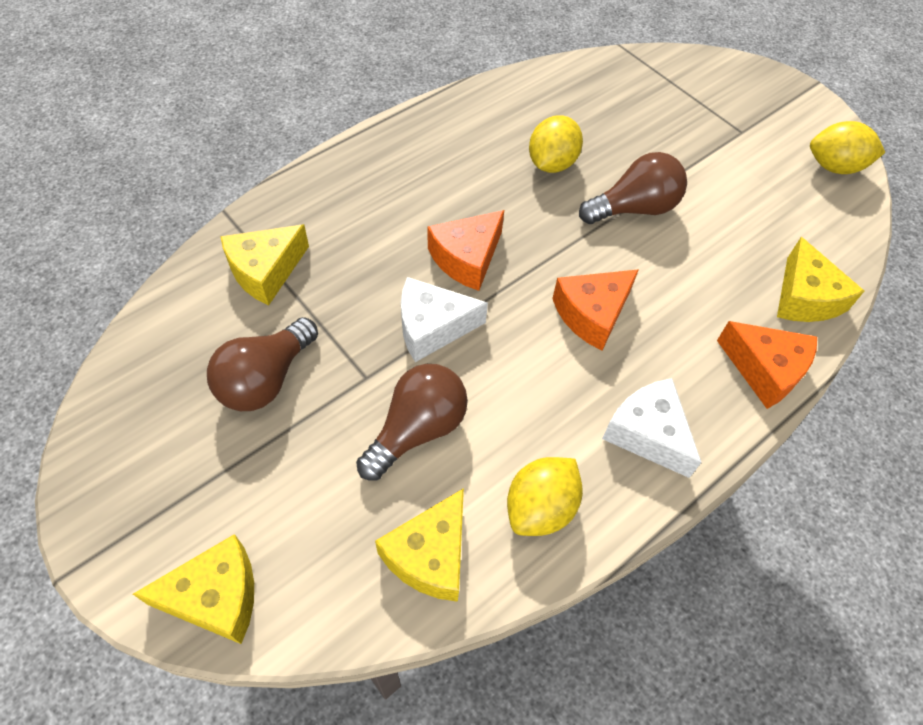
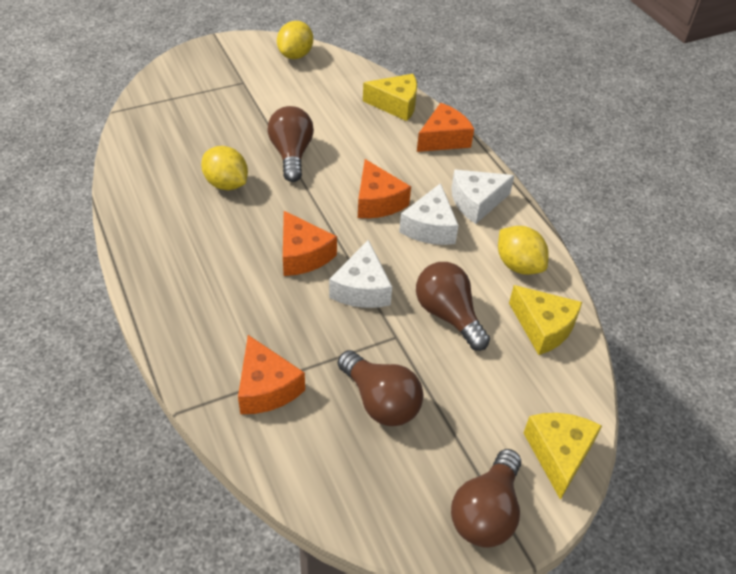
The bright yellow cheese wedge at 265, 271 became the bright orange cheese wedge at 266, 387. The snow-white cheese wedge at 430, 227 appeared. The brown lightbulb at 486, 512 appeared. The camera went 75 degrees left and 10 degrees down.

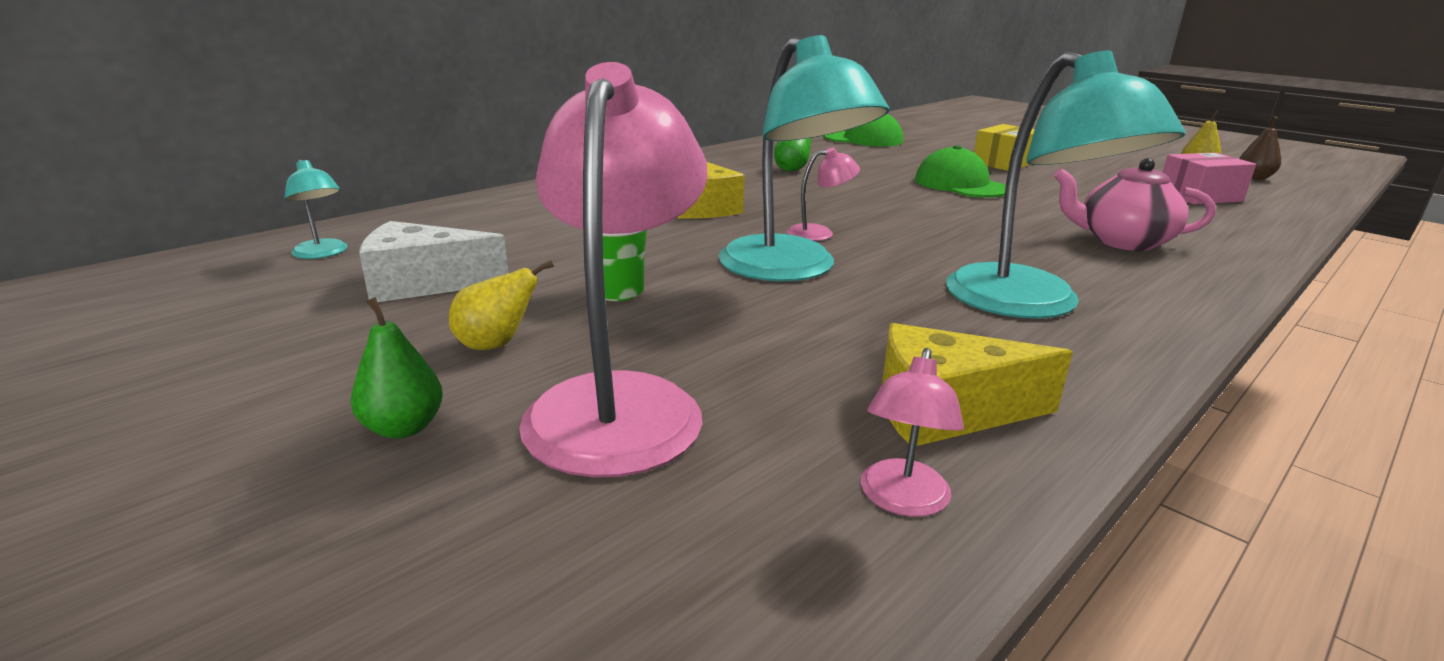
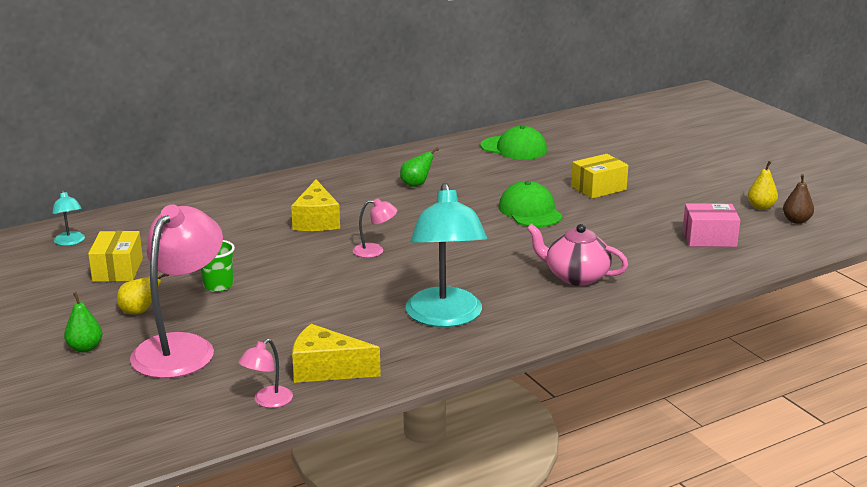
The snow-white cheese wedge at 423, 284 was replaced by the bright yellow package at 118, 270. The aqua reading lamp at 790, 269 disappeared. The camera went 15 degrees right and 0 degrees up.

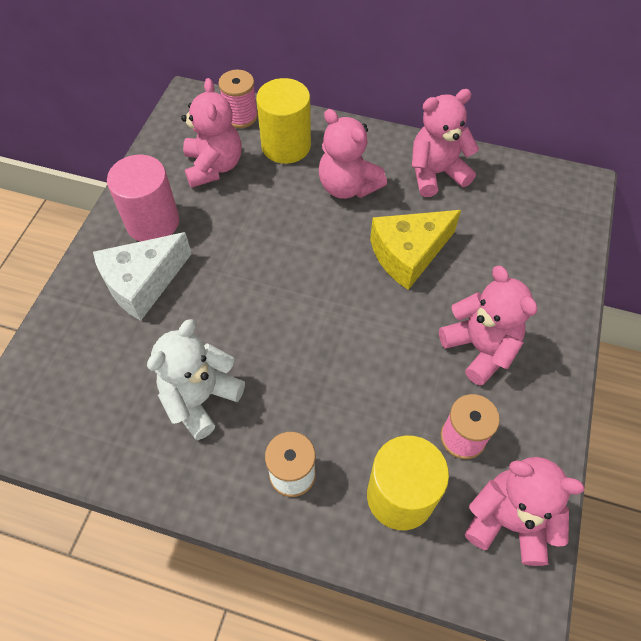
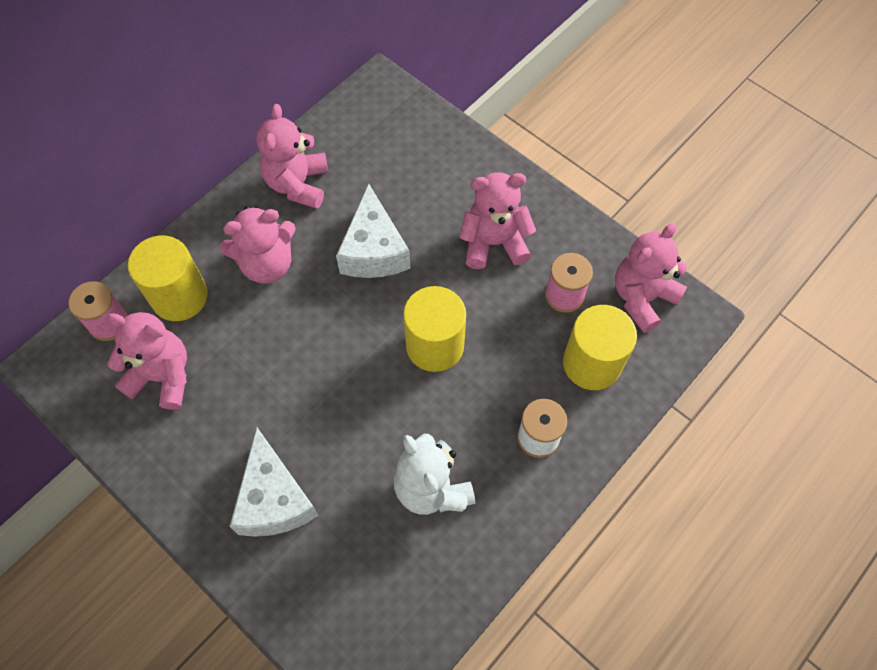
The pink solid cylinder at 152, 222 disappeared. The bright yellow cheese wedge at 408, 254 became the snow-white cheese wedge at 373, 250. The bright yellow solid cylinder at 435, 345 appeared. The camera went 65 degrees left and 5 degrees up.

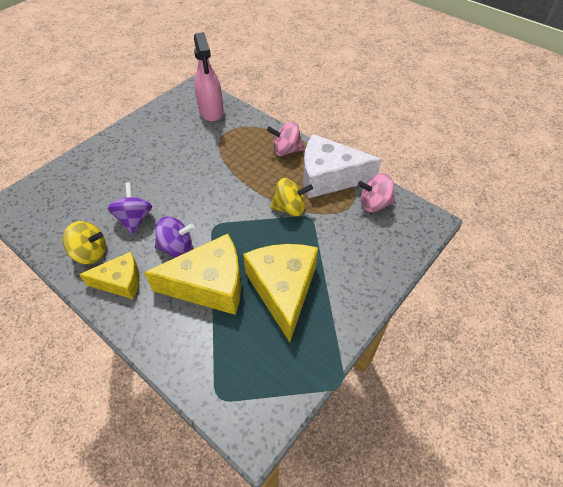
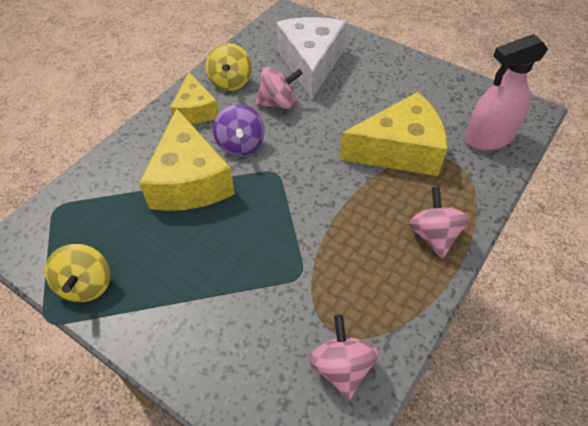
The violet spinning top at 134, 219 became the pink spinning top at 278, 103. The bright yellow cheese wedge moved from 283, 289 to 399, 150. The bright yellow spinning top moved from 290, 208 to 86, 285. The snow-white cheese wedge moved from 329, 177 to 311, 63. The camera went 85 degrees right and 0 degrees up.

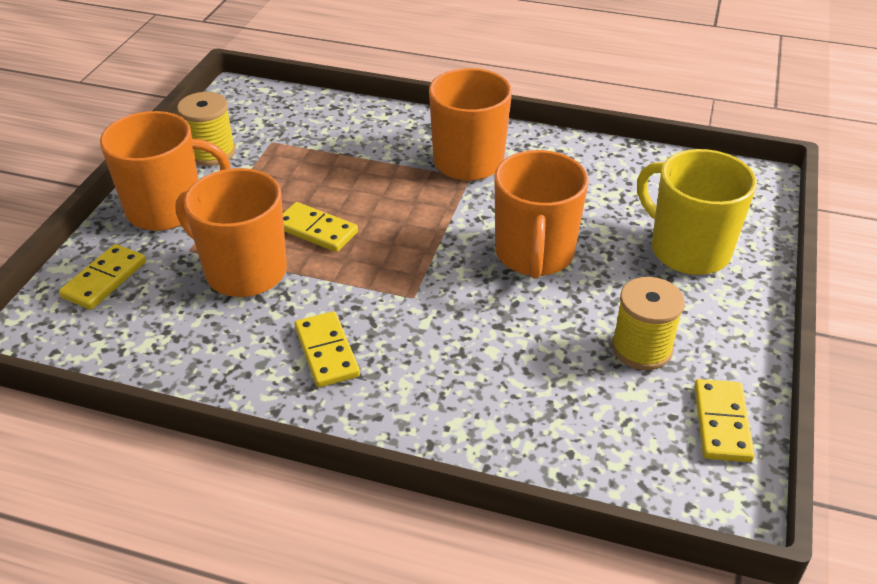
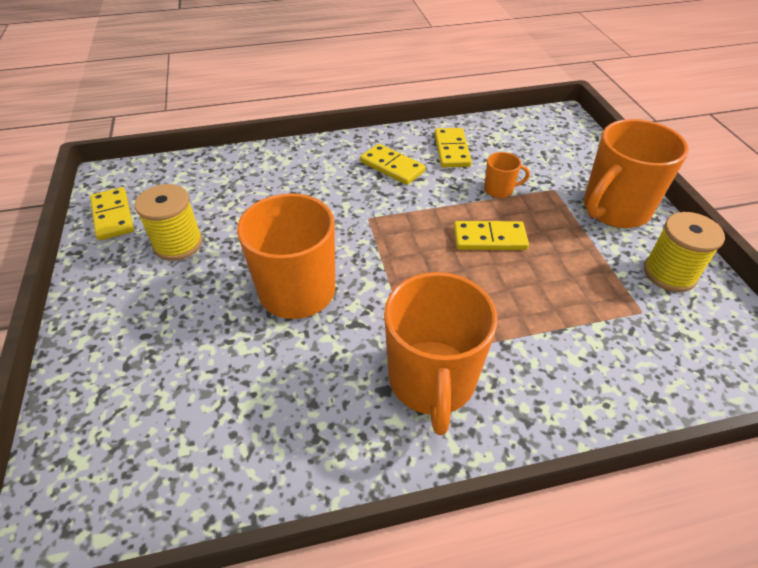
The bright yellow domino piece moved from 104, 279 to 452, 150. The bright orange tea mug at 244, 271 changed to 0.45 times the size. The bright yellow tea mug at 688, 250 disappeared. The camera went 150 degrees right and 5 degrees up.

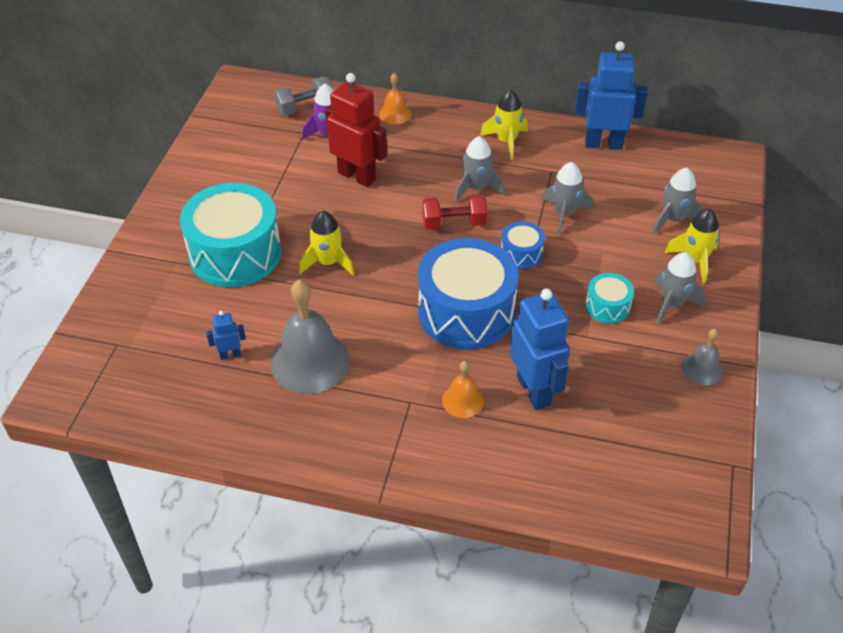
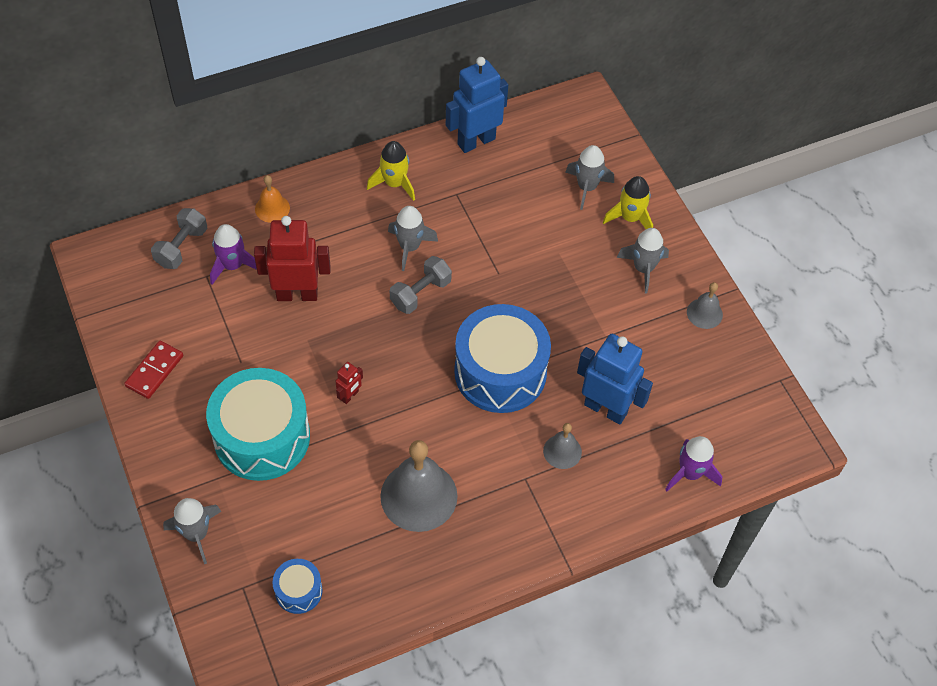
The cobalt robot at 230, 354 disappeared. The bright yellow spaceship at 328, 262 was replaced by the crimson robot at 350, 396. The crimson dumbbell at 454, 223 became the gray dumbbell at 420, 293. The bright orange school bell at 463, 400 became the gray school bell at 562, 451. The cobalt snare drum moved from 521, 254 to 298, 591. The gray spaceship moved from 564, 214 to 196, 534. The aqua snare drum at 607, 306 disappeared. The crimson domino piece at 155, 371 appeared. The violet spaceship at 690, 473 appeared. The camera went 40 degrees left and 10 degrees up.

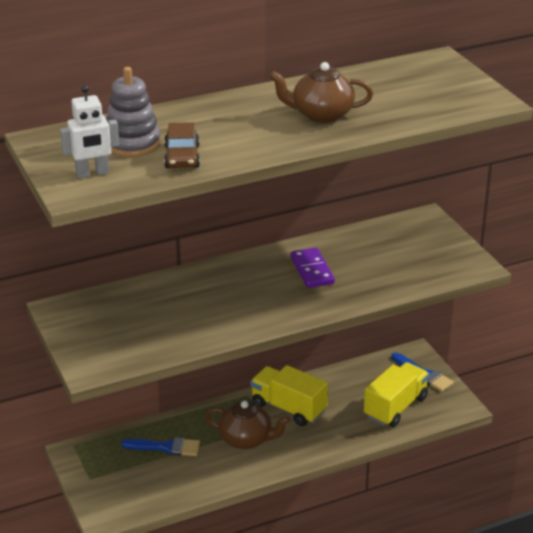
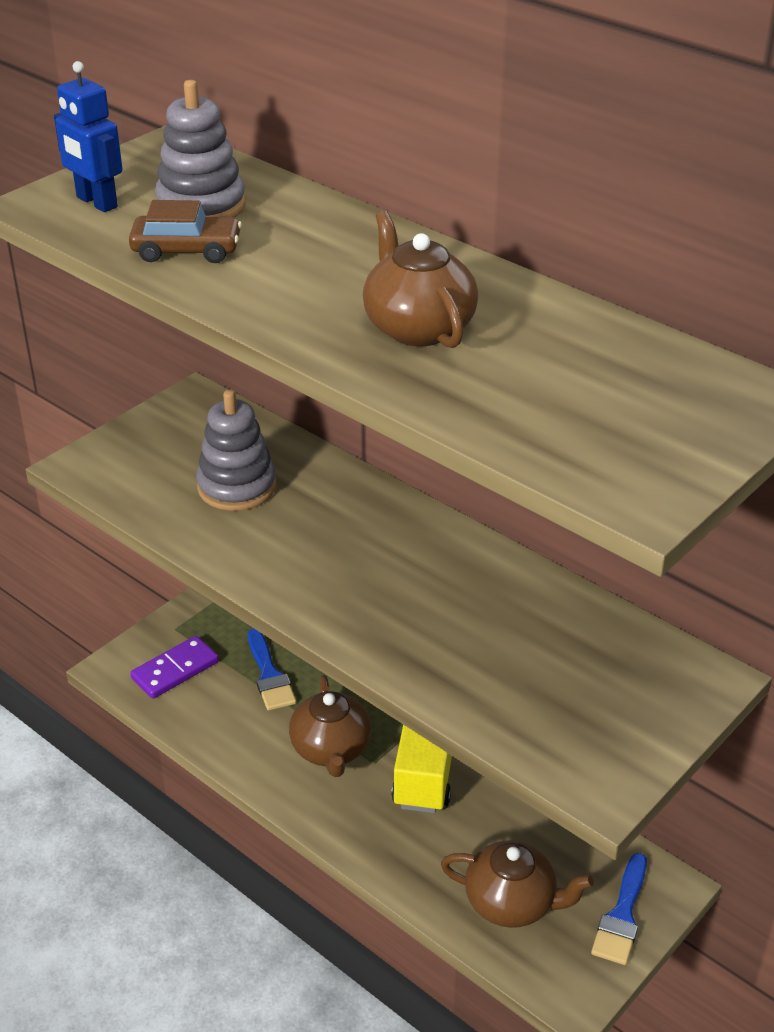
The snow-white robot at 92, 173 became the cobalt robot at 96, 202. The brown automobile at 182, 157 turned 150 degrees counterclockwise. The violet domino piece moved from 312, 270 to 175, 670. The bright yellow truck at 395, 407 was replaced by the brown teapot at 512, 903. The gray stacking rings at 237, 487 appeared. The camera went 65 degrees right and 5 degrees up.

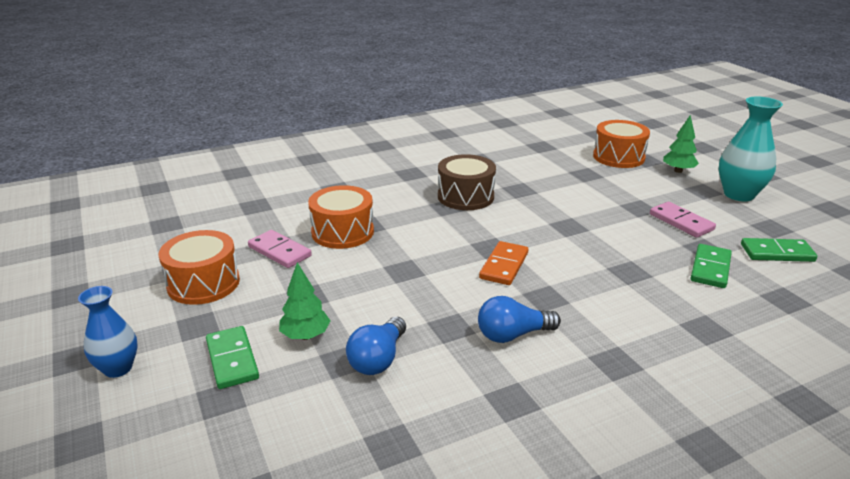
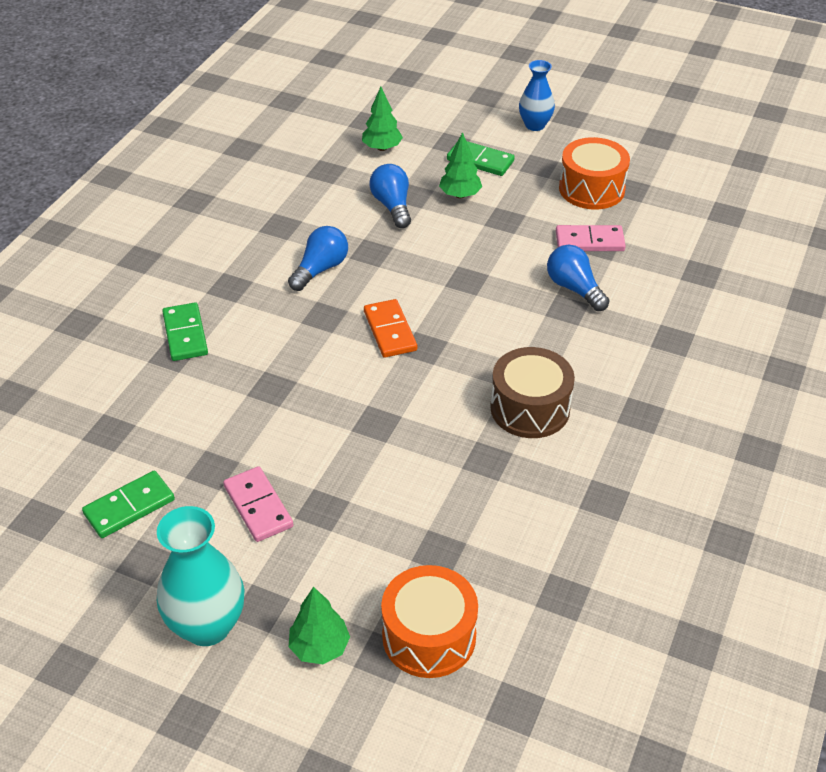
The bright orange snare drum at 342, 232 was replaced by the cobalt lightbulb at 574, 289. The pink domino piece at 681, 222 turned 45 degrees clockwise. The green domino piece moved from 710, 268 to 185, 334. The green tree at 382, 148 appeared. The camera went 140 degrees right and 15 degrees up.

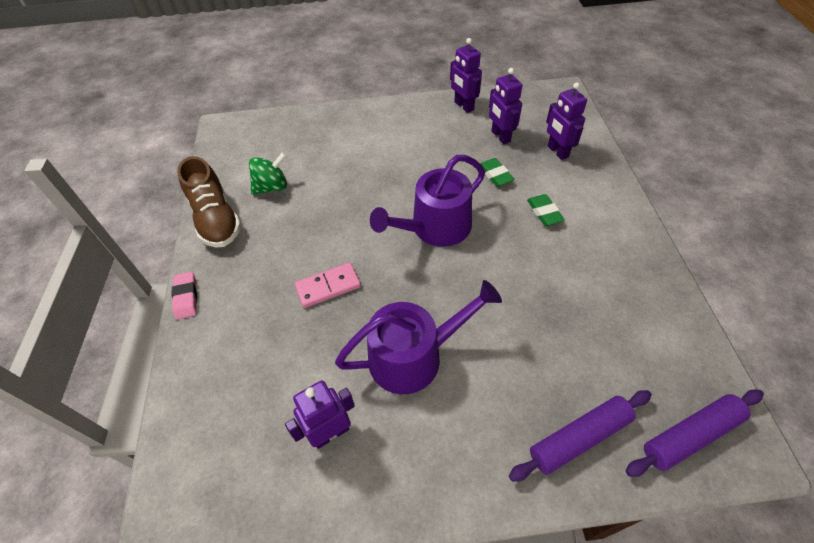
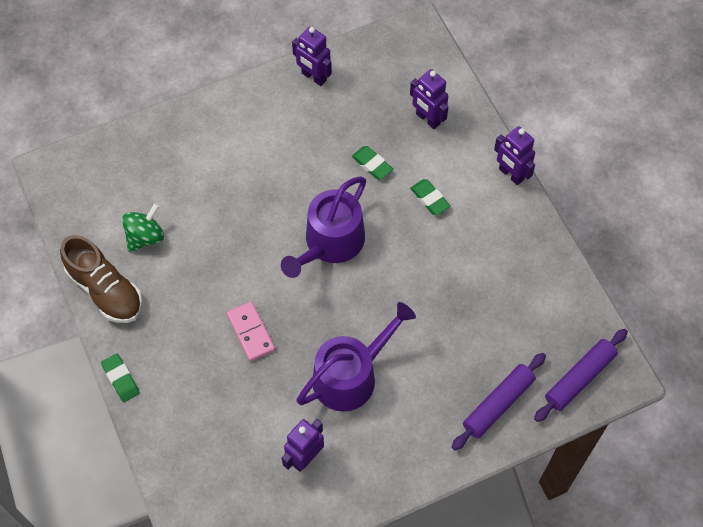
The pink eraser at 186, 297 became the green eraser at 121, 379. The pink domino piece at 328, 287 turned 75 degrees counterclockwise. The violet robot moved from 500, 136 to 511, 174. The camera went 20 degrees left and 10 degrees up.

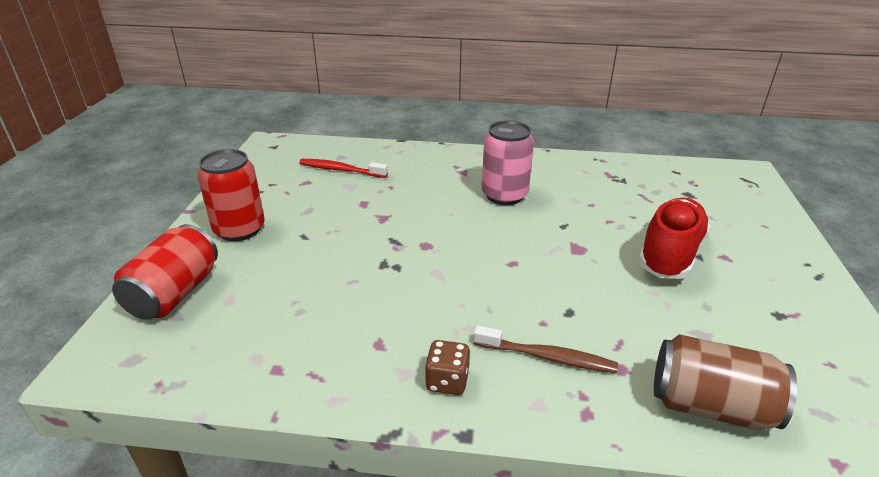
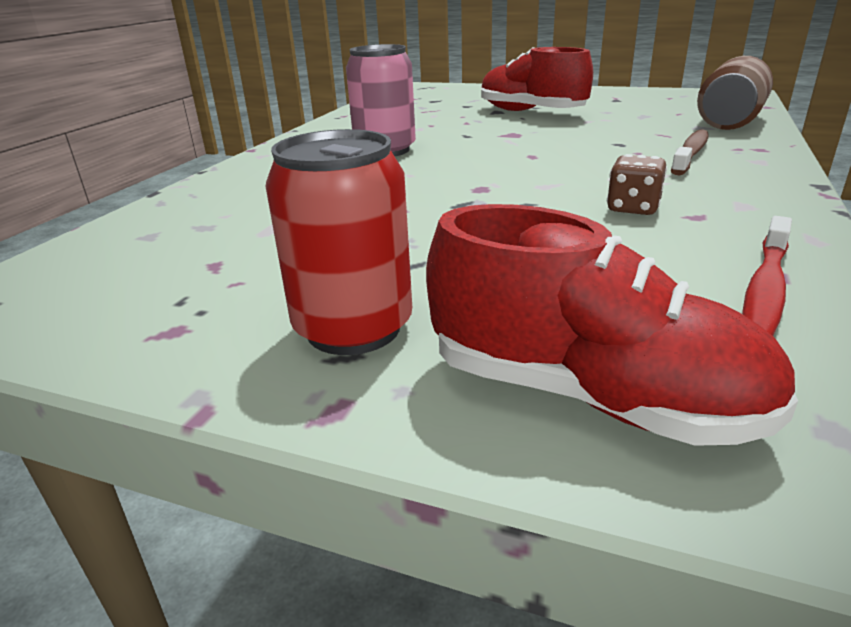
The crimson can at 175, 293 was replaced by the crimson lace-up shoe at 590, 395. The crimson tooth brush moved from 341, 170 to 765, 289. The brown game die moved from 447, 381 to 633, 208. The camera went 75 degrees left and 5 degrees down.

